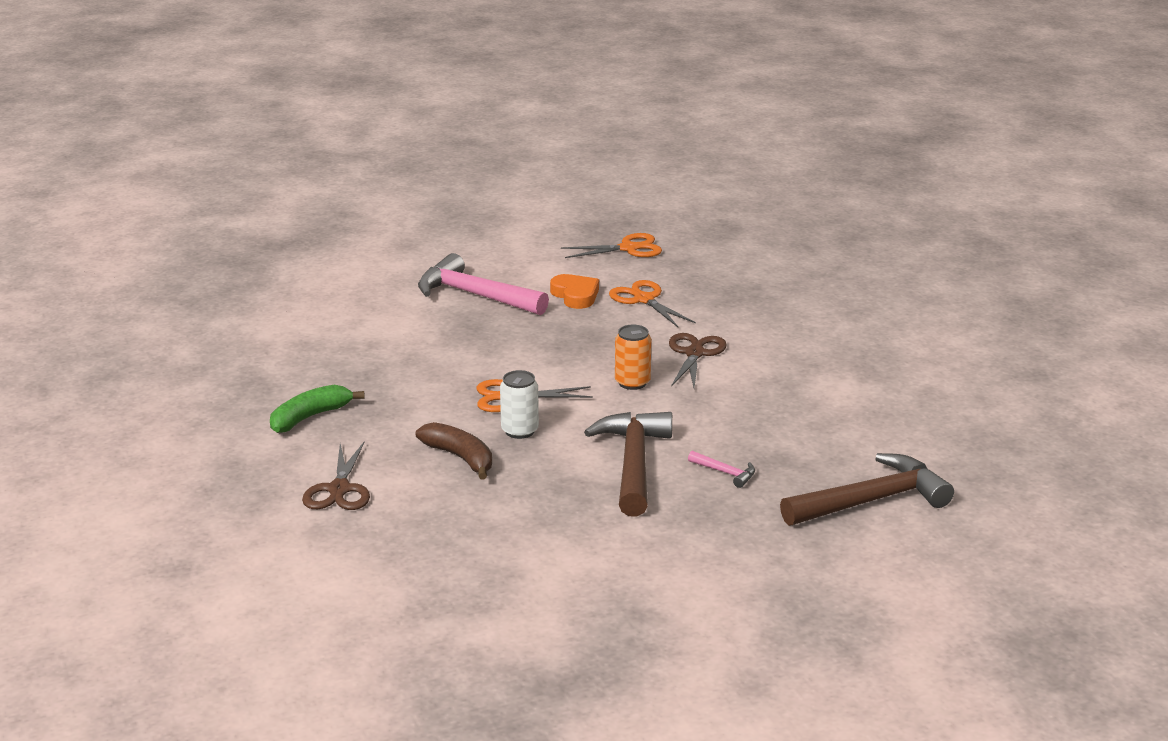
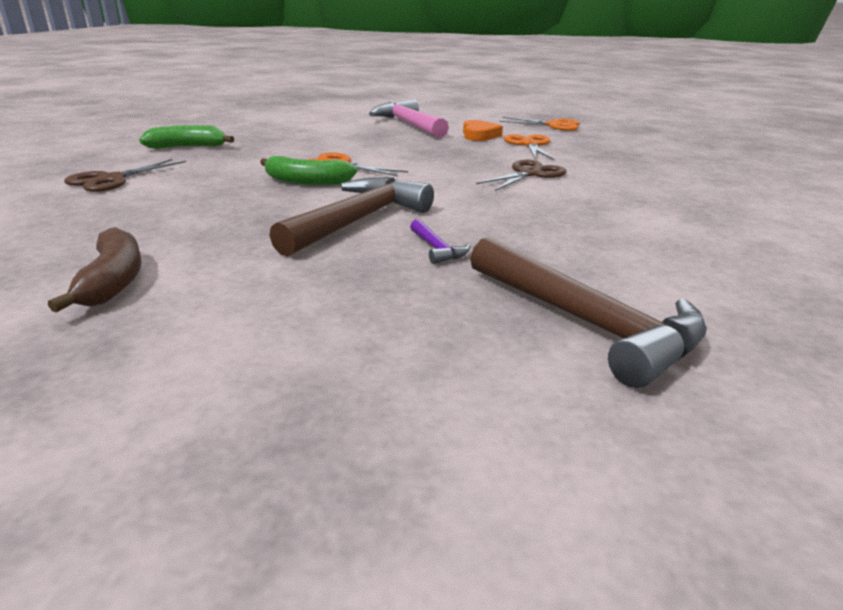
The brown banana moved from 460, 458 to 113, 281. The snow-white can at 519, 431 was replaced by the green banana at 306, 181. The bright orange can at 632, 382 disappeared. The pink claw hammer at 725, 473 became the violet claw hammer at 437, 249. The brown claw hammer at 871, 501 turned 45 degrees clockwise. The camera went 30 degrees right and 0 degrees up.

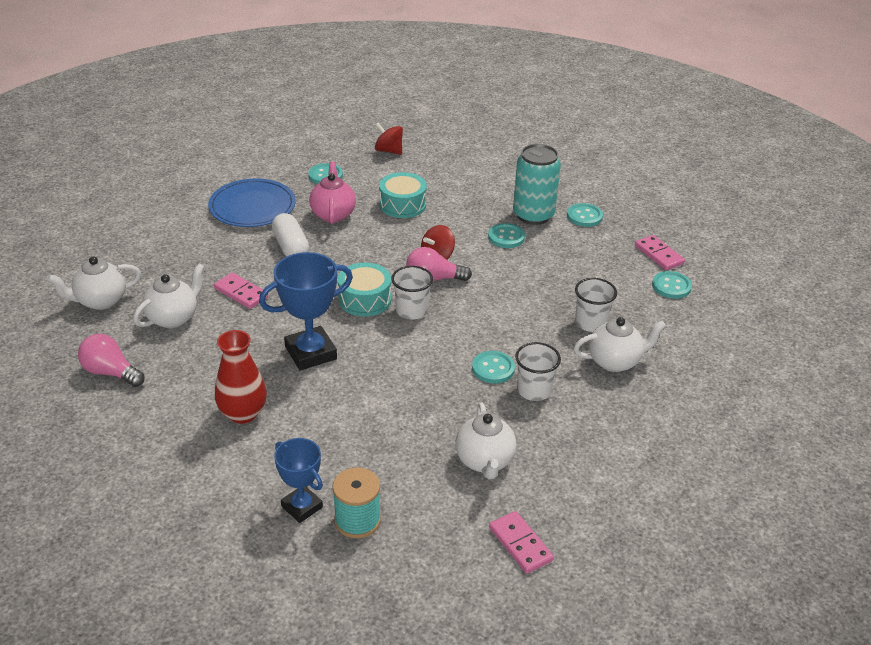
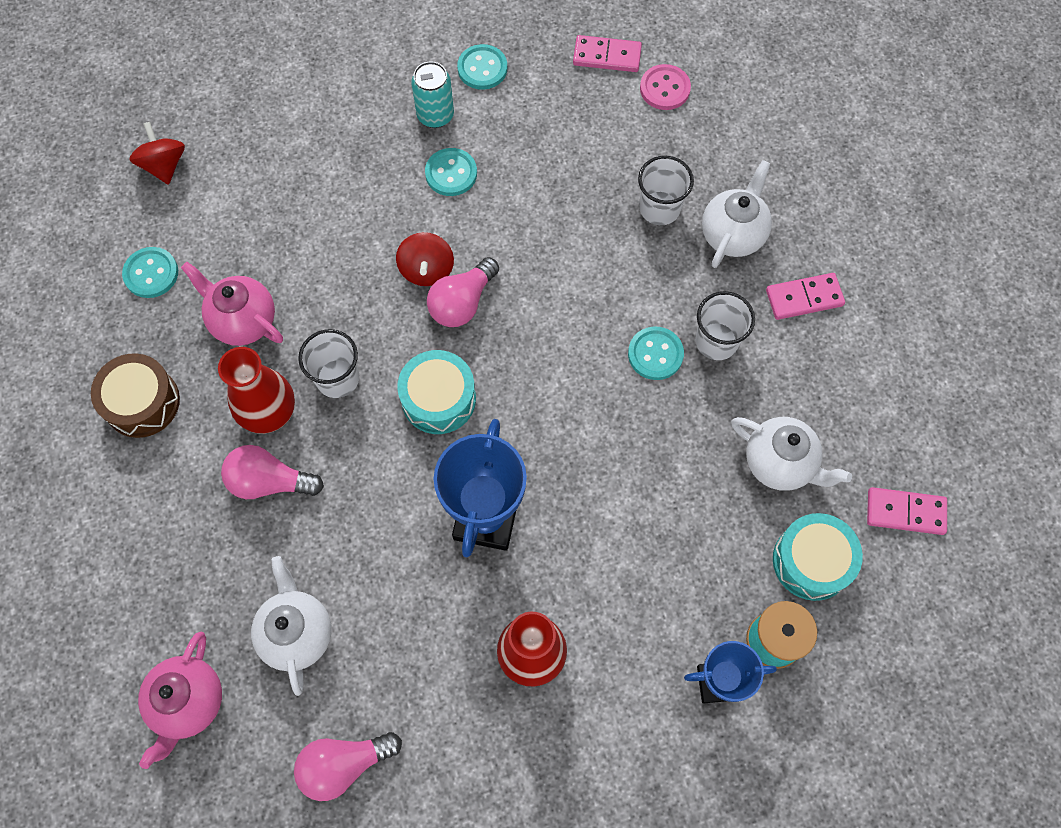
The snow-white teapot at 100, 301 became the pink teapot at 188, 702. The cobalt flat dish at 252, 207 was replaced by the brown snare drum at 142, 402. The pink domino piece moved from 241, 293 to 804, 298. The snow-white pill shape at 291, 247 was replaced by the crimson flower vase at 269, 413. The crimson spinning top at 389, 151 turned 90 degrees clockwise. The aqua snare drum moved from 402, 205 to 812, 561. The snow-white beaker moved from 411, 310 to 337, 378. The aqua can at 533, 215 changed to 0.62 times the size. The aqua shirt button at 671, 286 became the pink shirt button at 664, 89. The pink lightbulb at 269, 481 appeared. The camera went 50 degrees left and 30 degrees up.

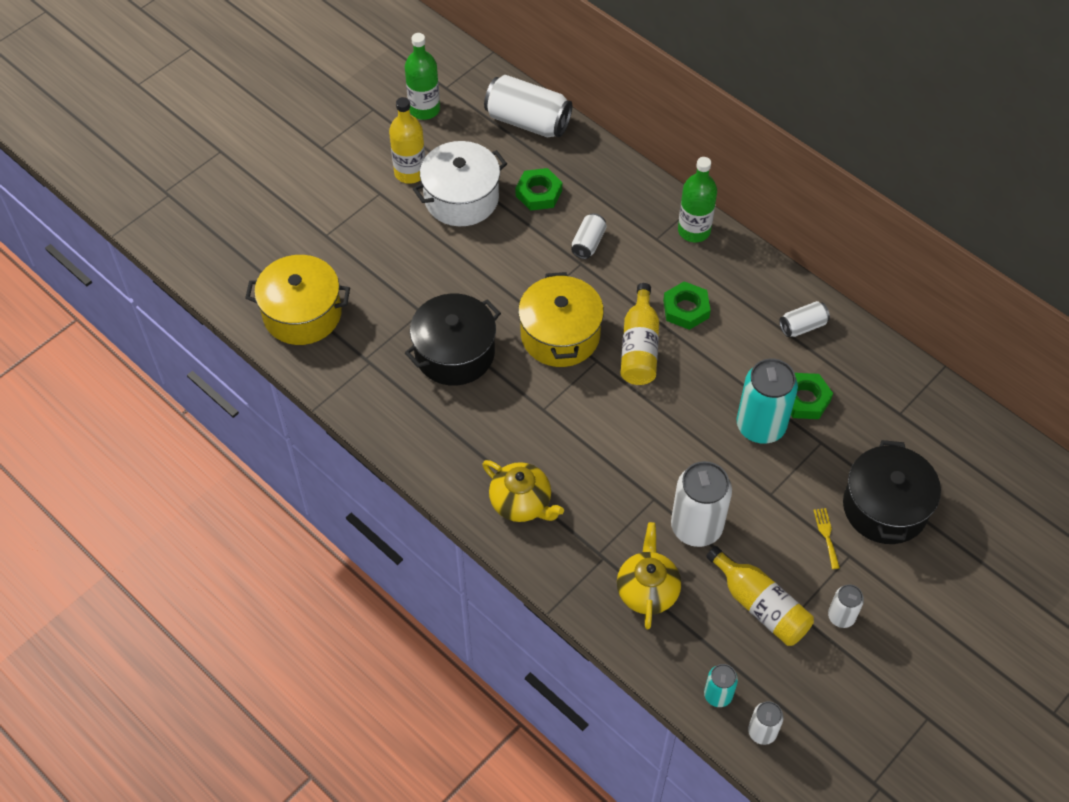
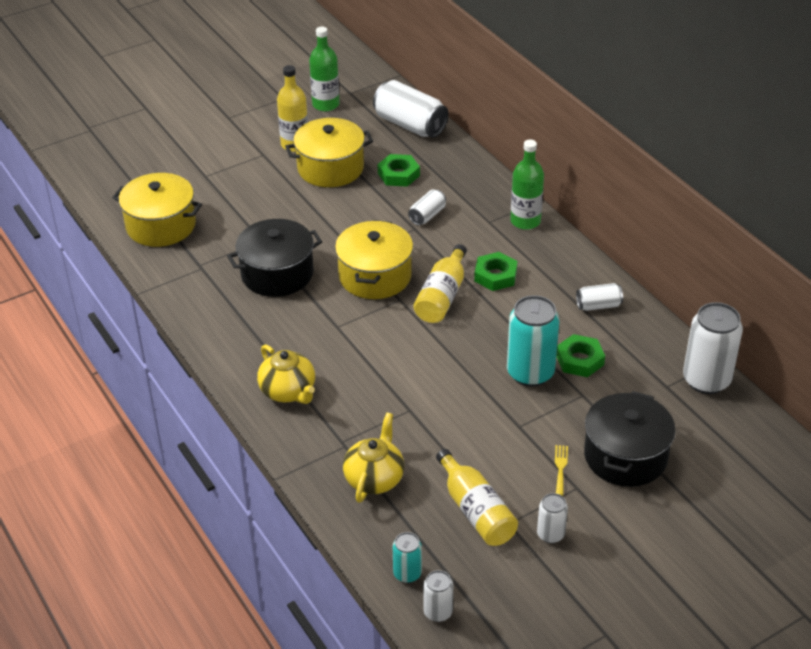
The snow-white stockpot at 461, 198 became the bright yellow stockpot at 330, 168. The snow-white can moved from 696, 527 to 706, 380. The camera went 15 degrees right and 15 degrees down.

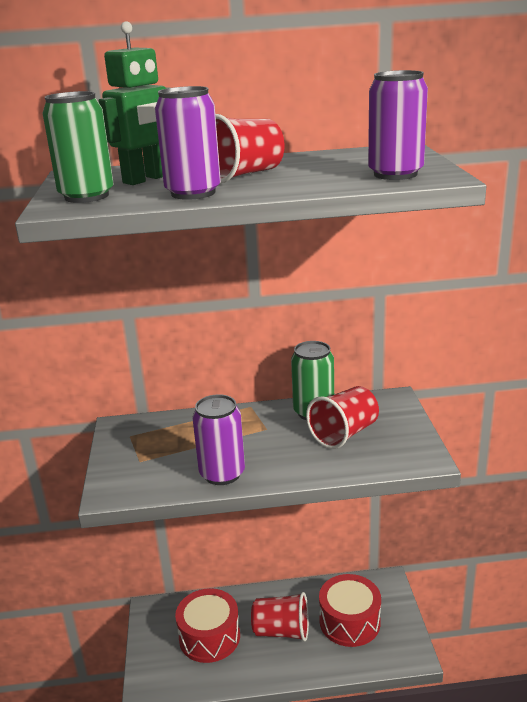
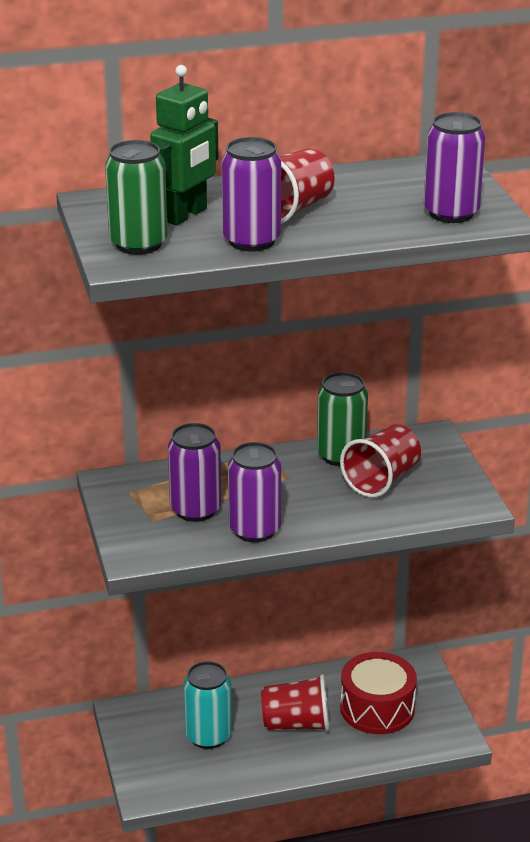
The crimson snare drum at 209, 637 was replaced by the aqua can at 208, 736. The violet can at 195, 510 appeared. The camera went 10 degrees left and 5 degrees up.

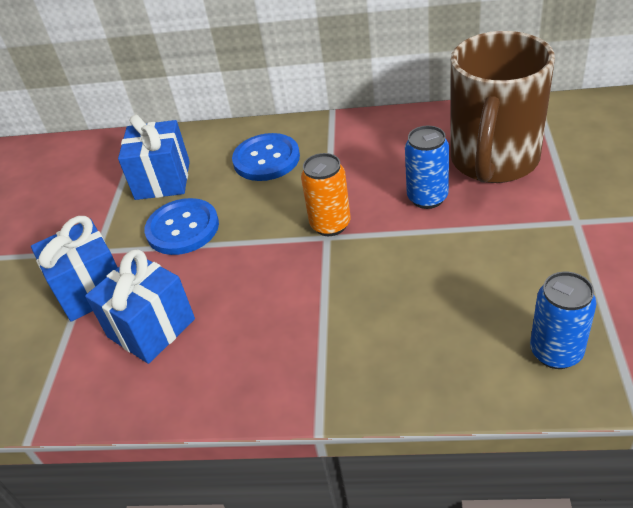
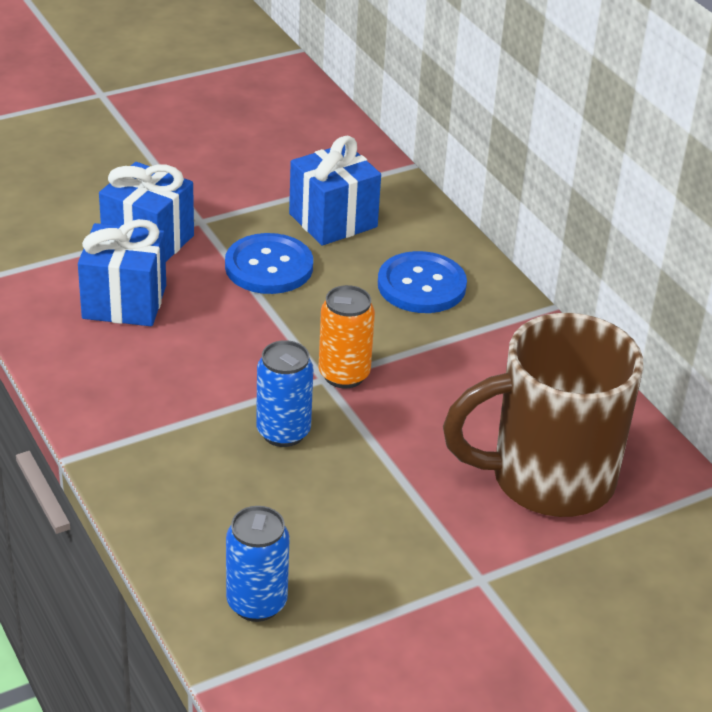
The cobalt can moved from 427, 198 to 283, 432. The camera went 50 degrees right and 5 degrees down.

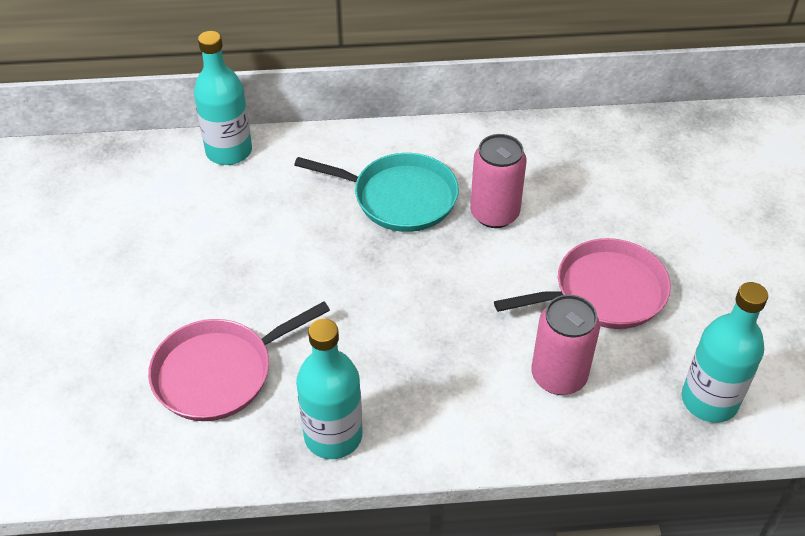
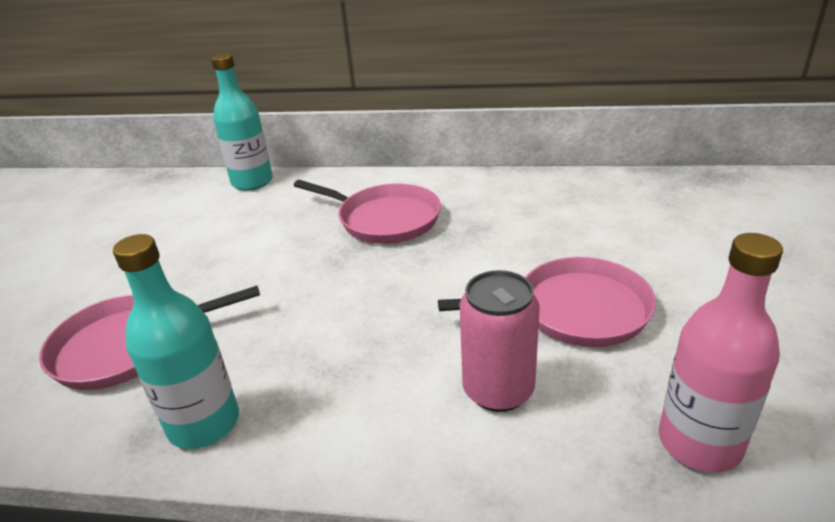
The aqua frying pan at 400, 197 became the pink frying pan at 385, 219. The pink can at 494, 213 disappeared. The aqua flask at 709, 400 became the pink flask at 699, 443. The camera went 15 degrees right and 15 degrees down.

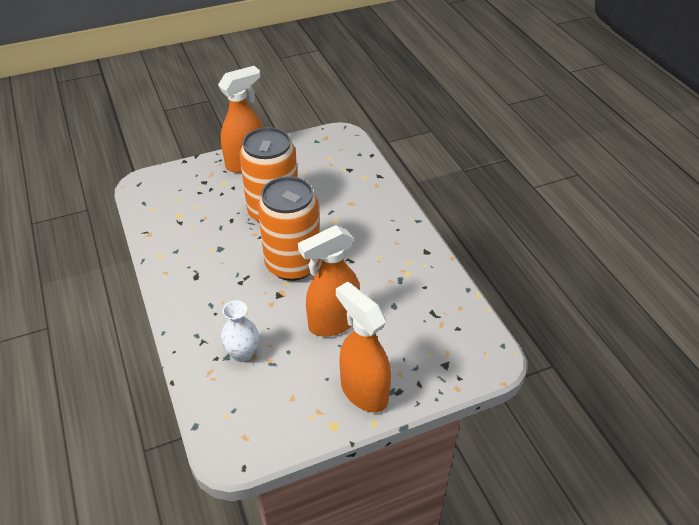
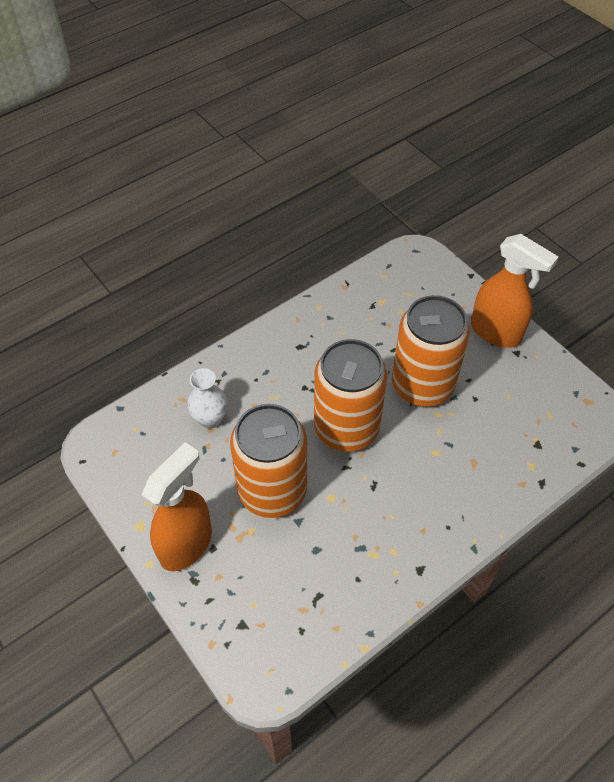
The bright orange spray bottle at 333, 322 was replaced by the bright orange can at 272, 491. The camera went 75 degrees right and 10 degrees up.

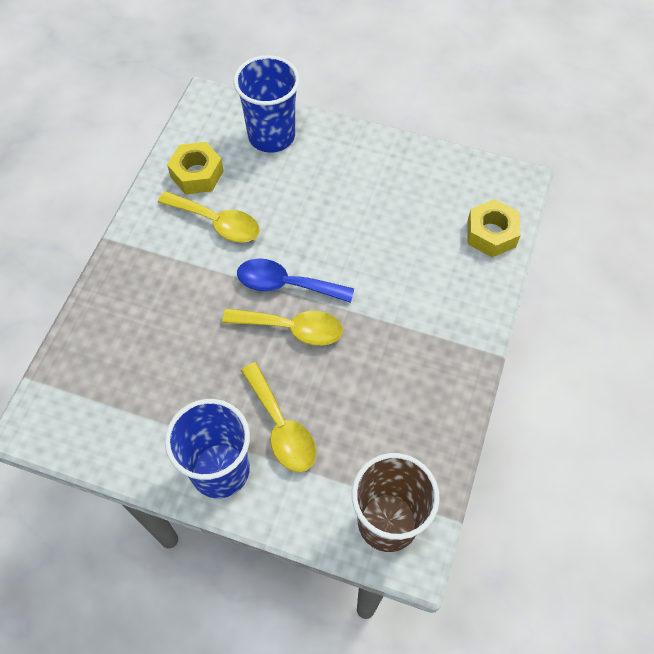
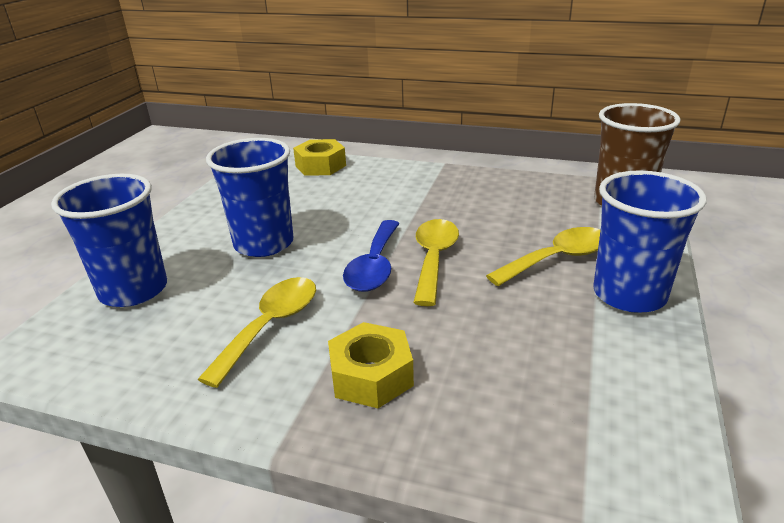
The bright yellow nut moved from 197, 174 to 371, 376. The cobalt beaker at 264, 244 appeared. The camera went 90 degrees left and 30 degrees down.

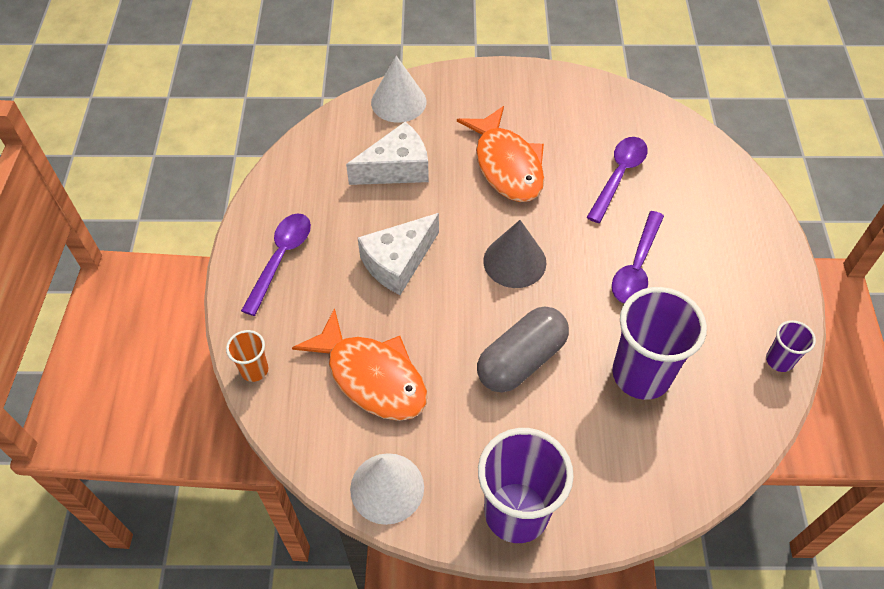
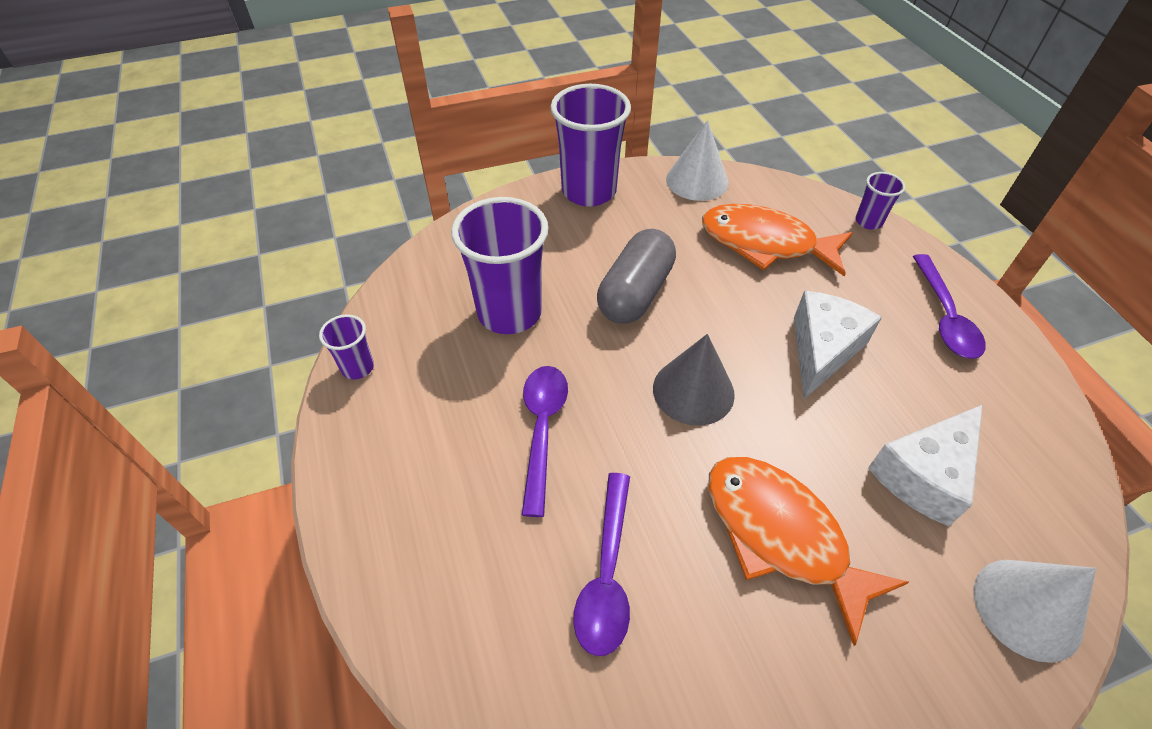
The bright orange beaker at 254, 370 became the violet beaker at 868, 221. The camera went 160 degrees right and 5 degrees down.

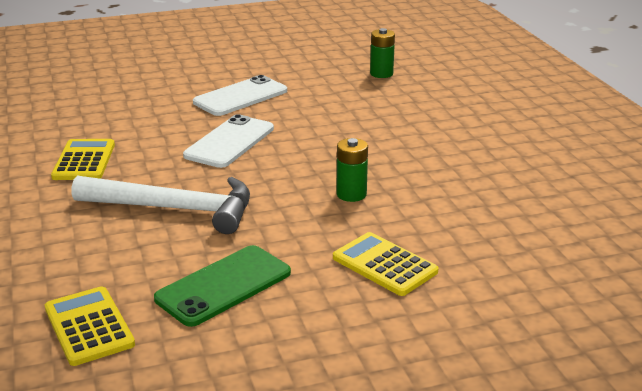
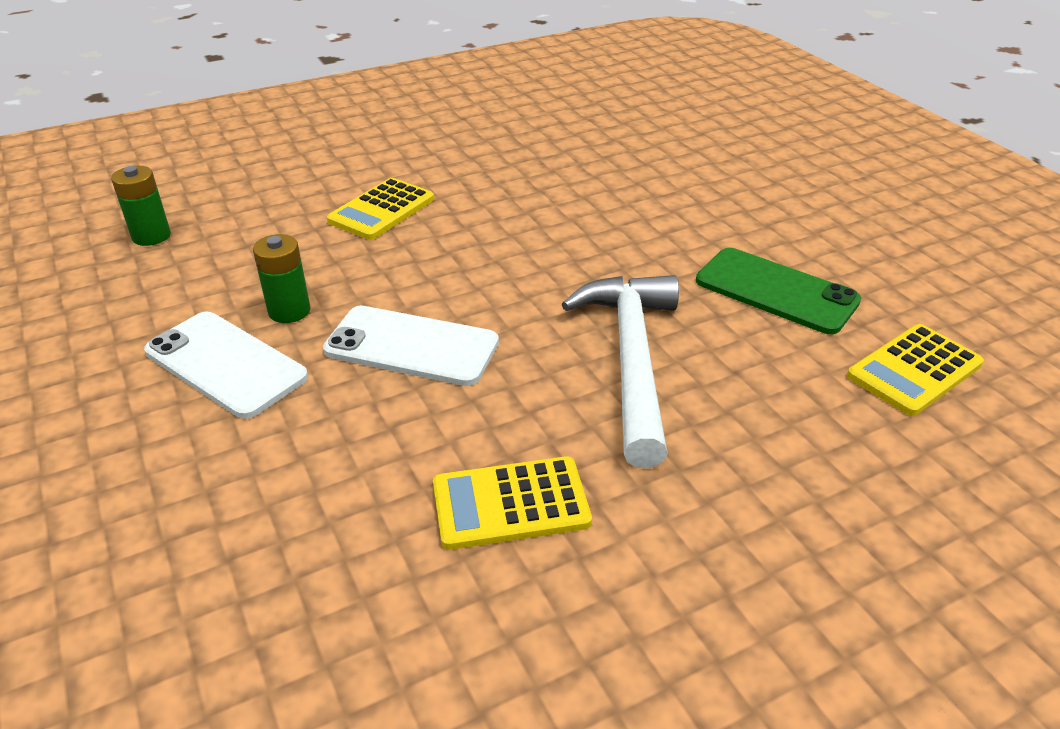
The bright yellow adding machine moved from 384, 265 to 381, 210. The green power cell moved from 351, 194 to 289, 311. The camera went 100 degrees left and 10 degrees up.

